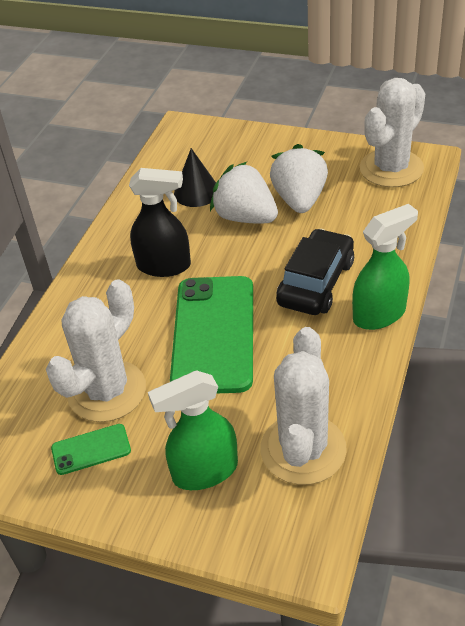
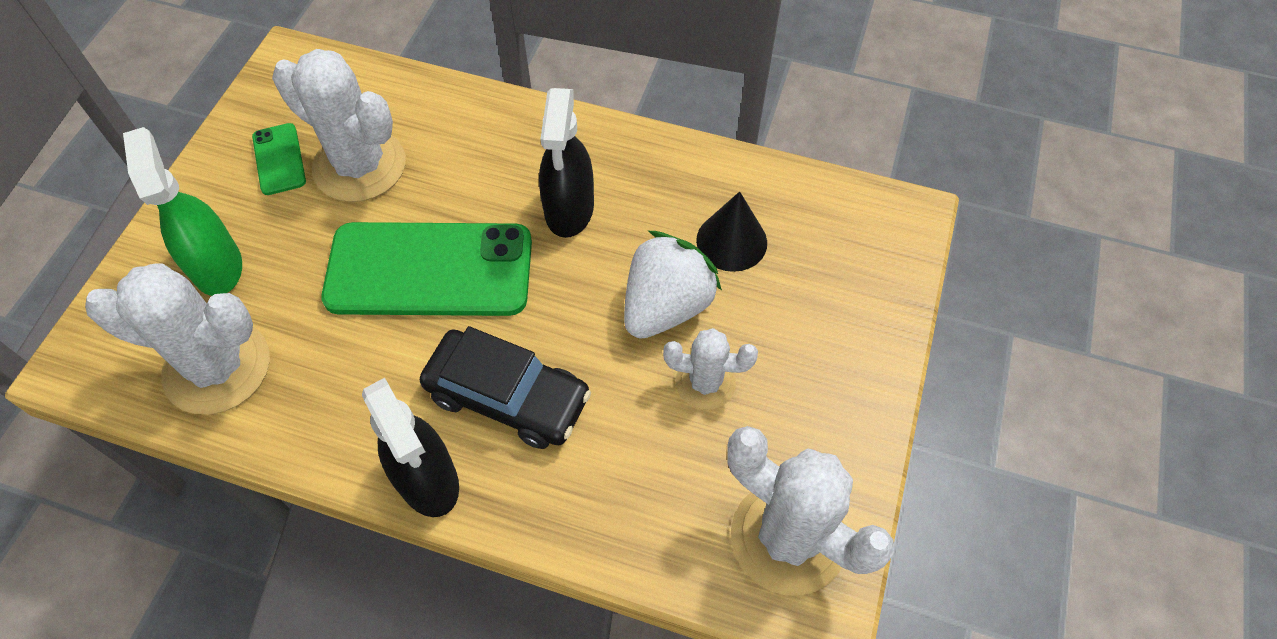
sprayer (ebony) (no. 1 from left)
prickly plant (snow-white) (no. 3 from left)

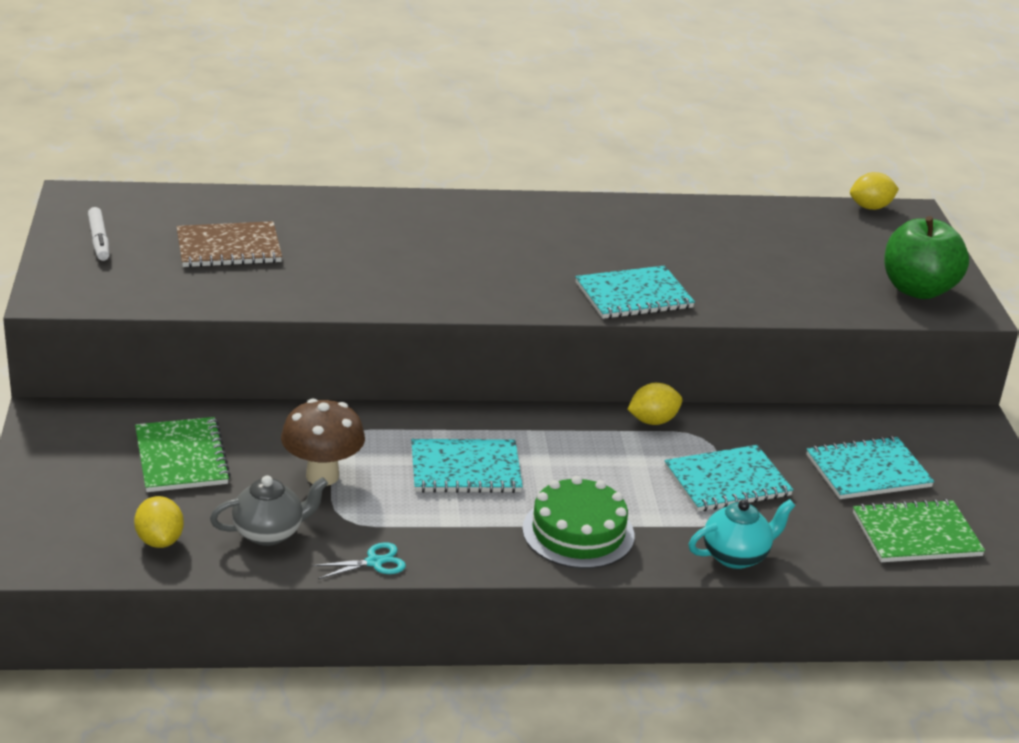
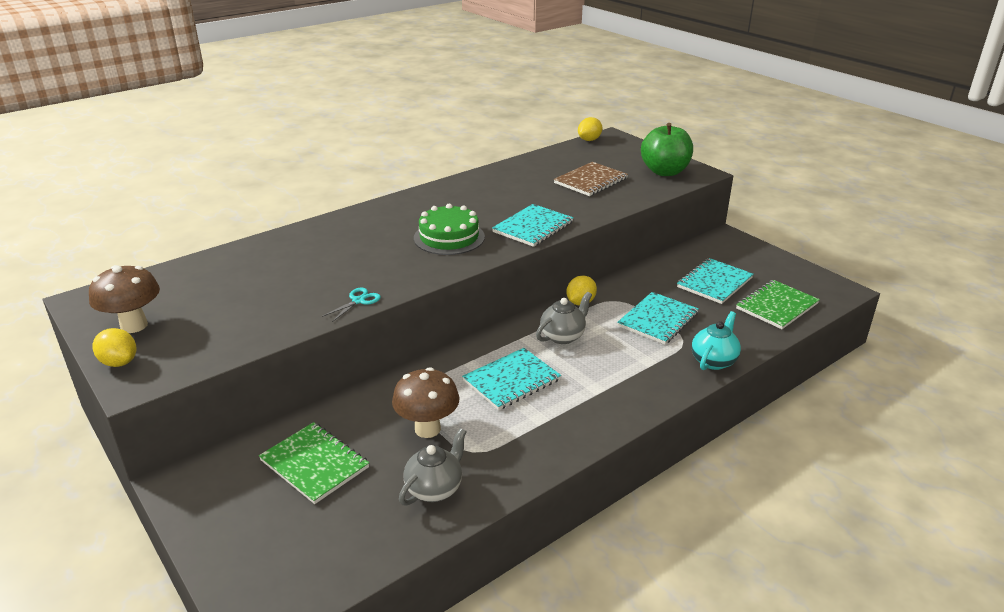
mushroom (dark brown) (no. 1 from left)
citrus fruit (yellow) (no. 1 from left)
scissors (turquoise)
layer cake (emerald)
china teapot (gray) (no. 2 from left)
notebook (dark brown)

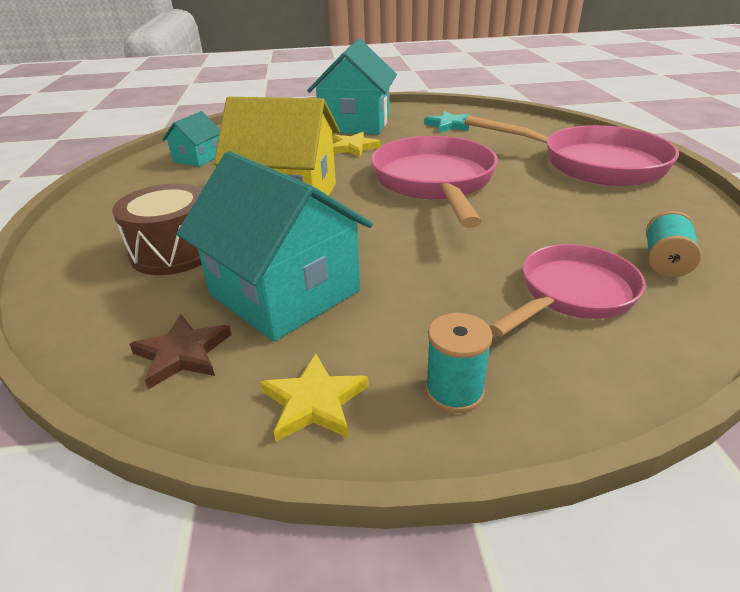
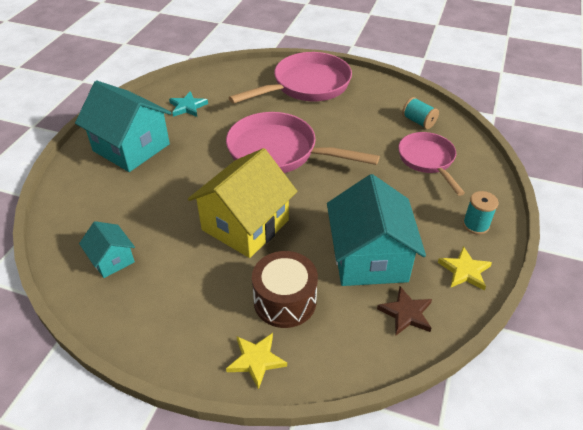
five-pointed star (yellow) (no. 1 from left)
cottage (turquoise) (no. 3 from left)

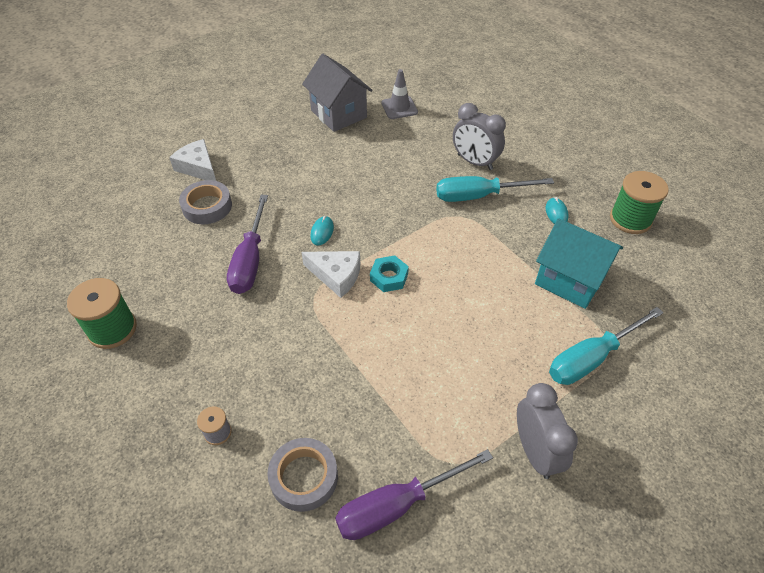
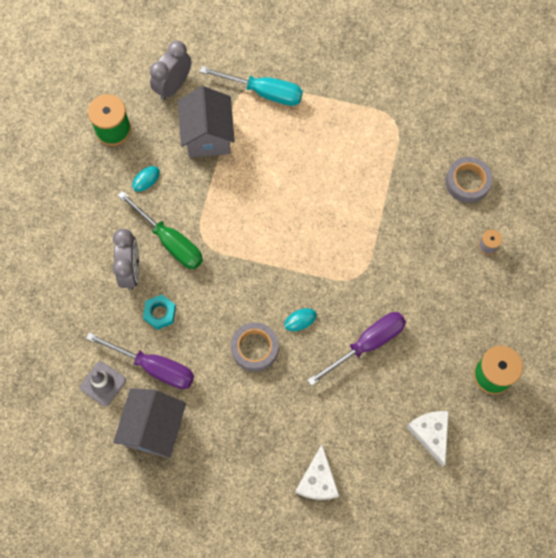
screwdriver (purple) (no. 1 from left)
screwdriver (emerald)
hexagon nut (turquoise)
clock (gray) (no. 2 from left)
cottage (gray) (no. 2 from left)
roll of tape (gray) (no. 1 from left)
piece of cheese (snow-white) (no. 2 from left)

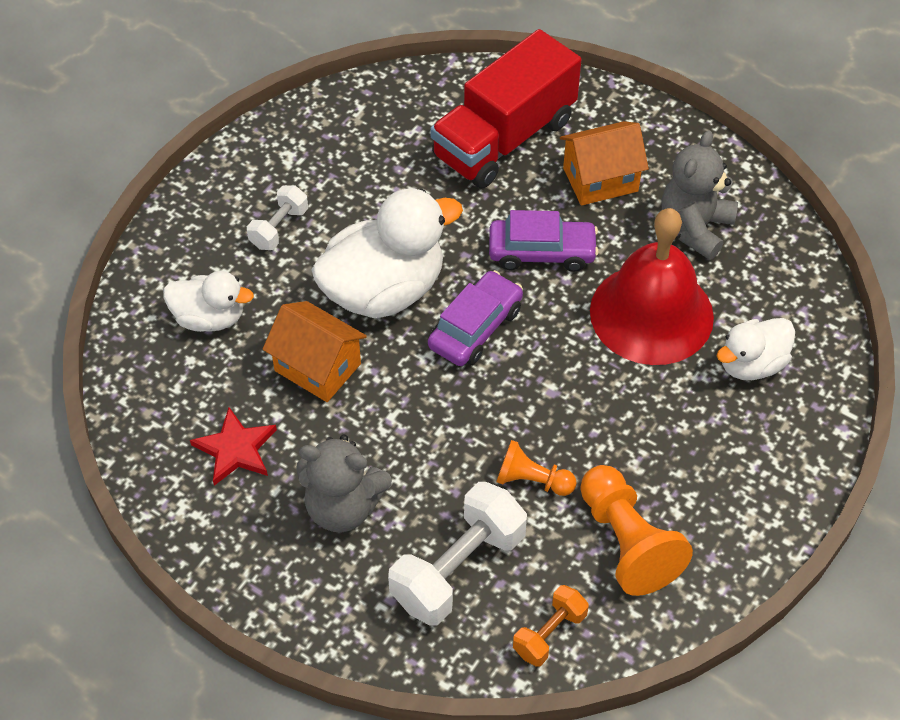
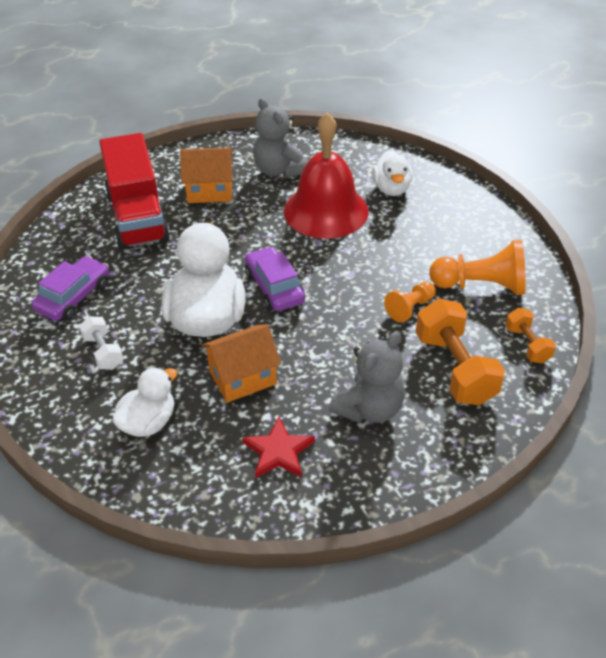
automobile (purple) (no. 1 from left)
cottage (orange) (no. 1 from left)
dumbbell (orange) (no. 1 from left)

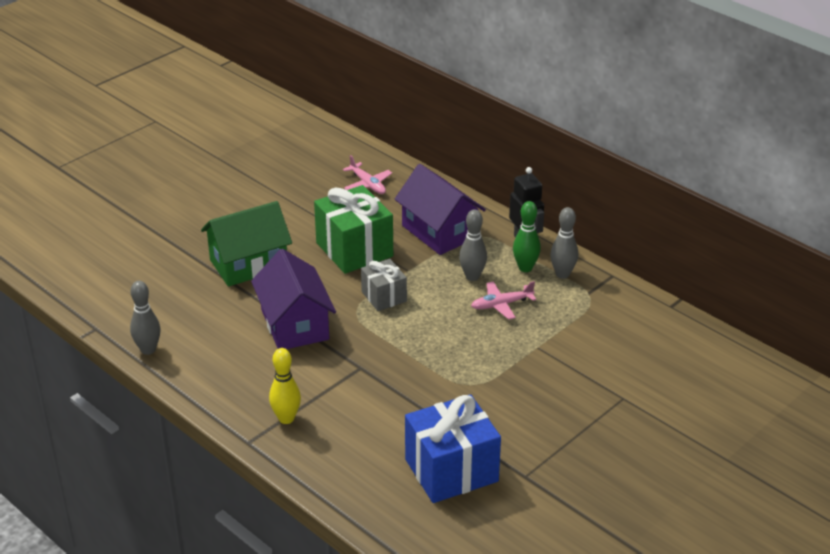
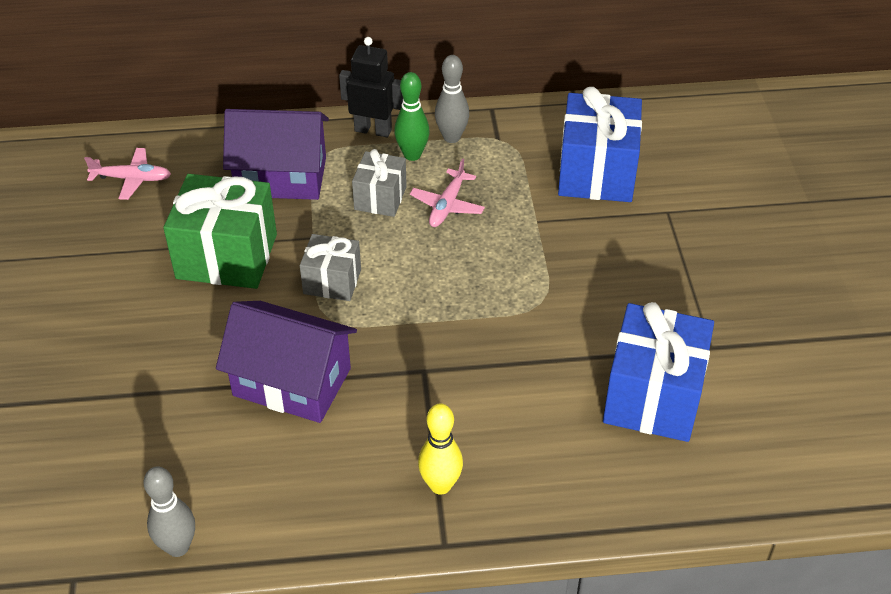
wrapped gift (gray) (no. 2 from left)
wrapped gift (cobalt) (no. 1 from left)
cottage (emerald)

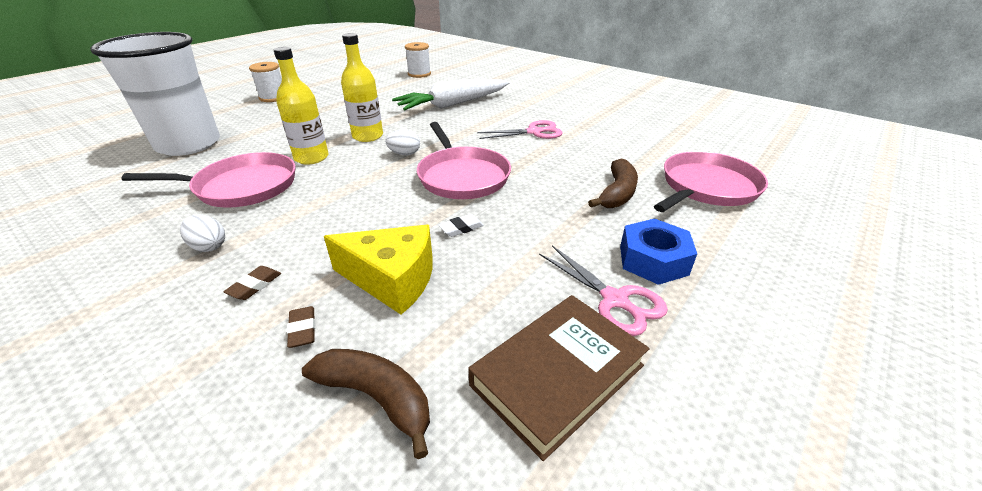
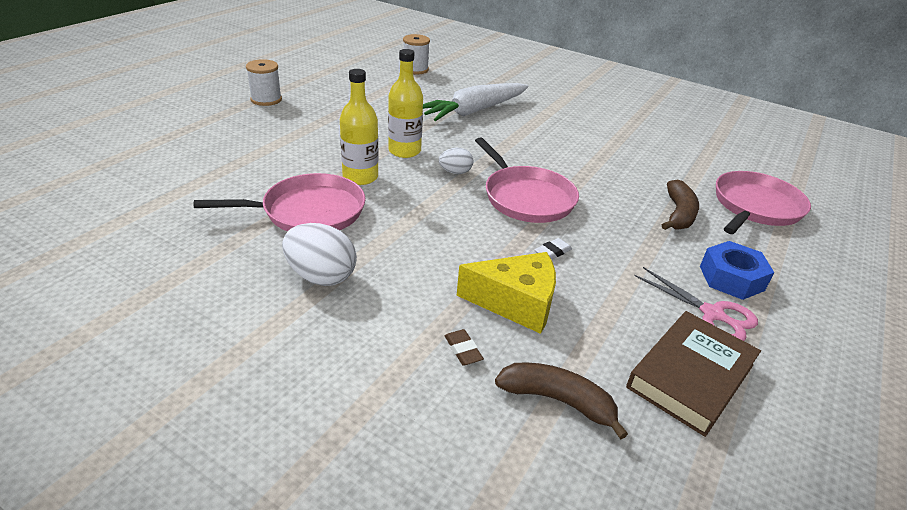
egg shape (snow-white) (no. 1 from left)
tumbler (snow-white)
eraser (dark brown) (no. 1 from left in the first image)
scissors (pink) (no. 1 from left in the first image)

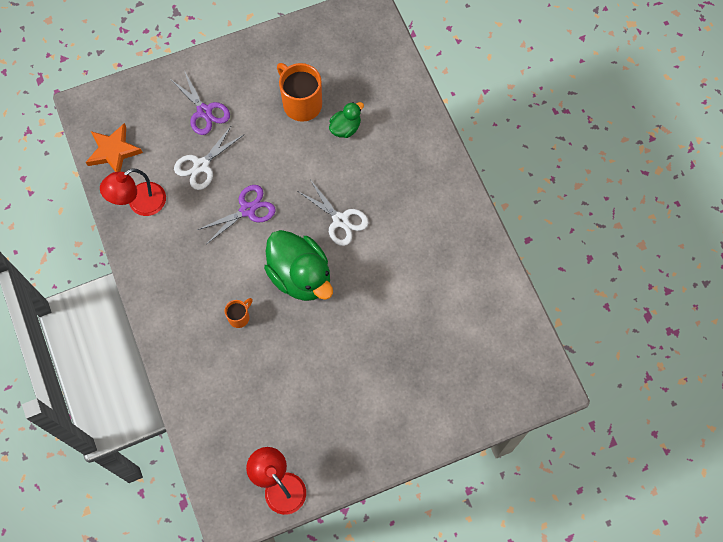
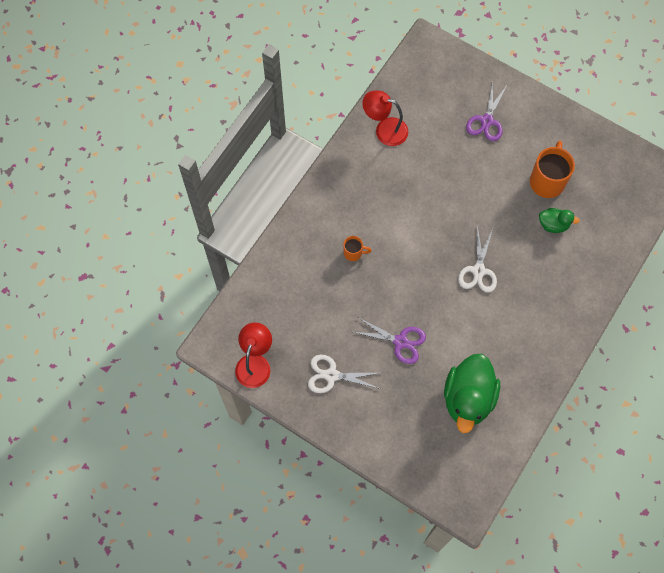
scissors (snow-white) (no. 1 from left)
scissors (purple) (no. 1 from left)
toy duck (emerald) (no. 1 from left)
five-pointed star (orange)

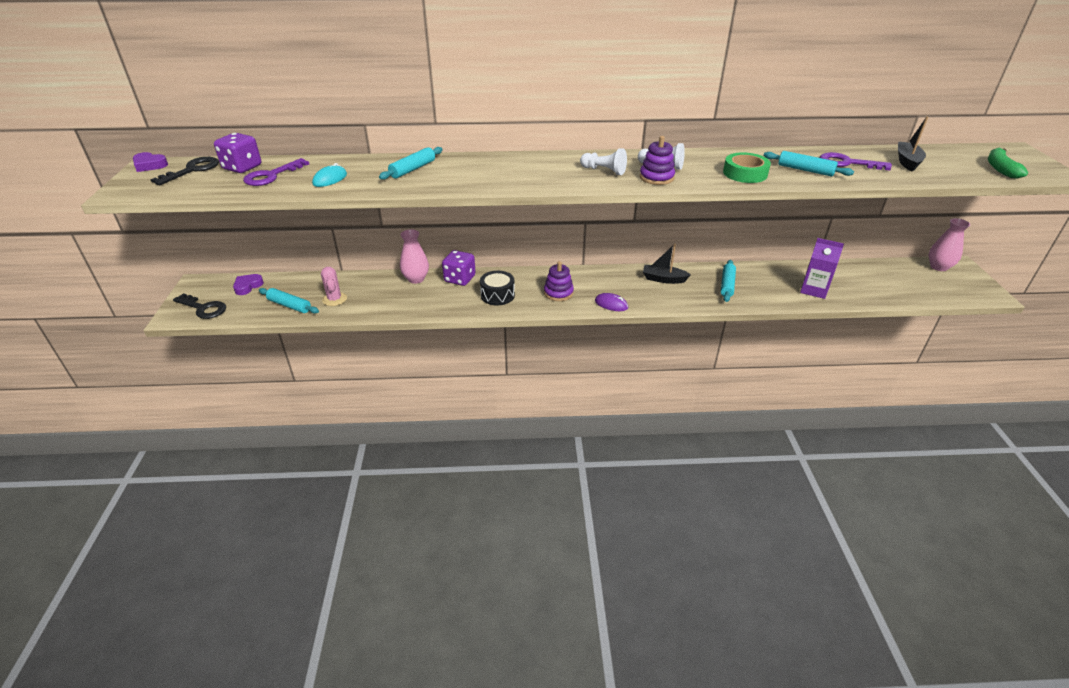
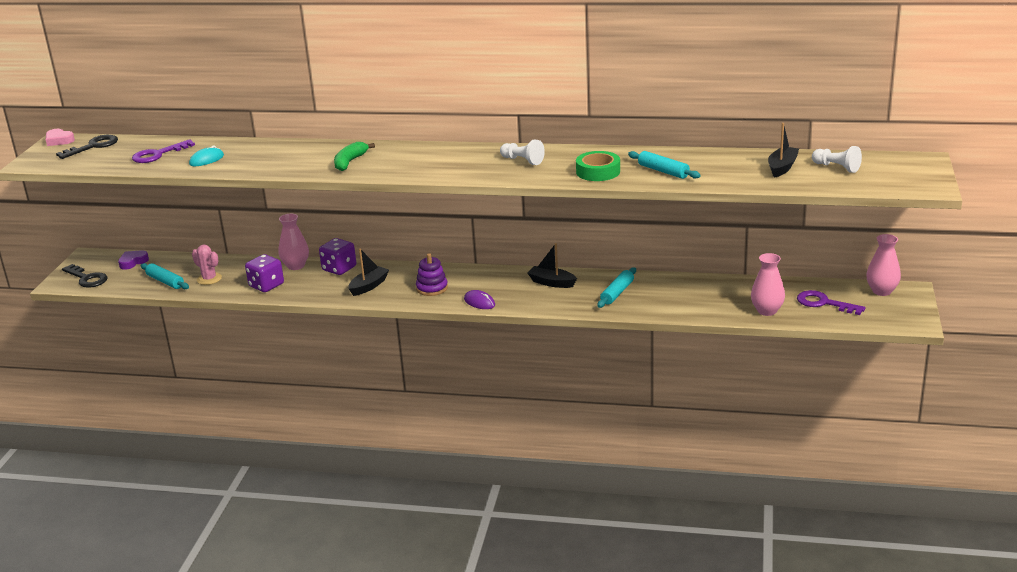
heart shape (pink)
prickly plant (pink)
dice (purple) (no. 1 from left)
banana (emerald)
toy boat (ebony) (no. 1 from left)
flower vase (pink) (no. 2 from left)
latchkey (purple) (no. 2 from left)
chess pawn (snow-white) (no. 2 from left)
pastry roller (turquoise) (no. 2 from left in the first image)
stacking toy (purple) (no. 2 from left in the first image)
milk carton (purple)

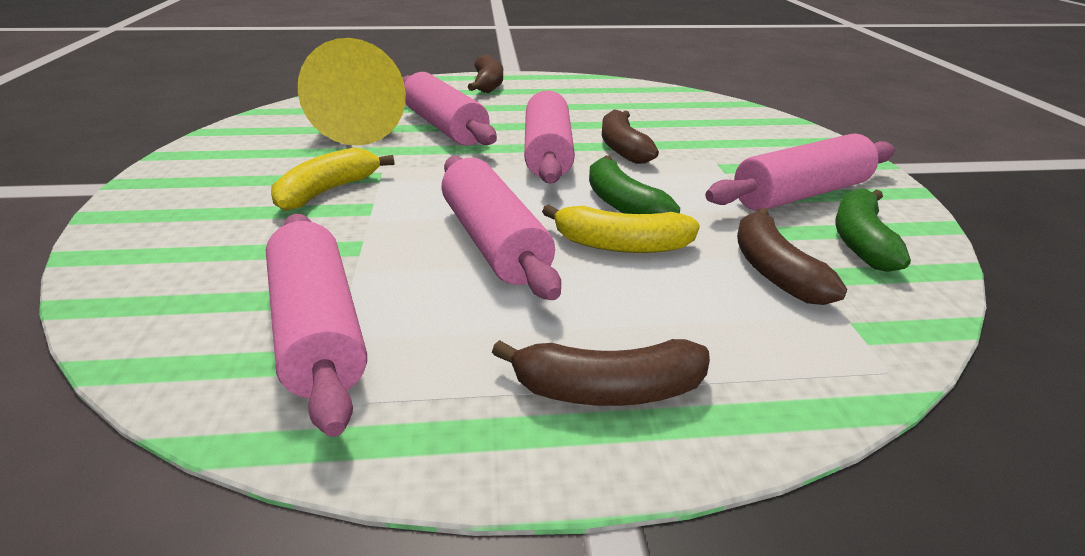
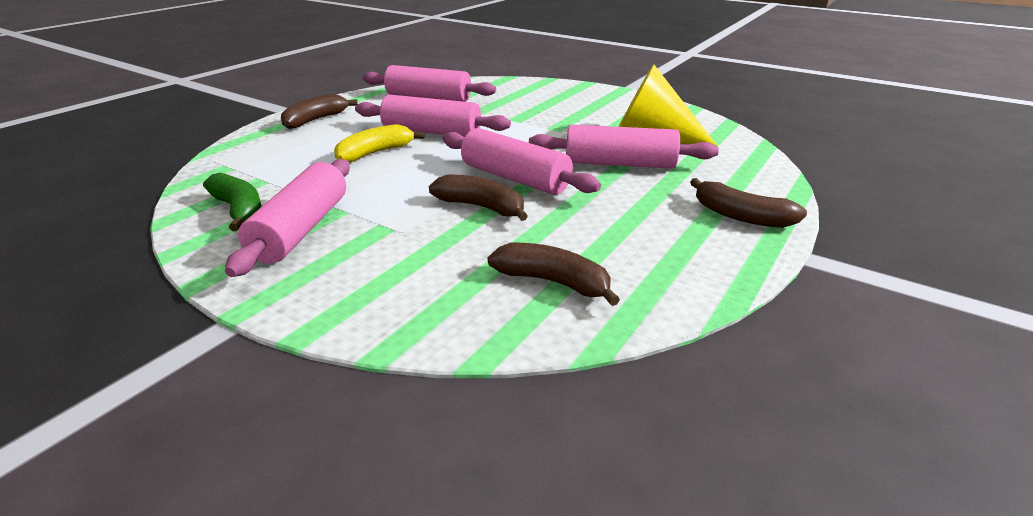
banana (dark brown) (no. 3 from left)
banana (yellow) (no. 1 from left in the first image)
banana (emerald) (no. 1 from left in the first image)

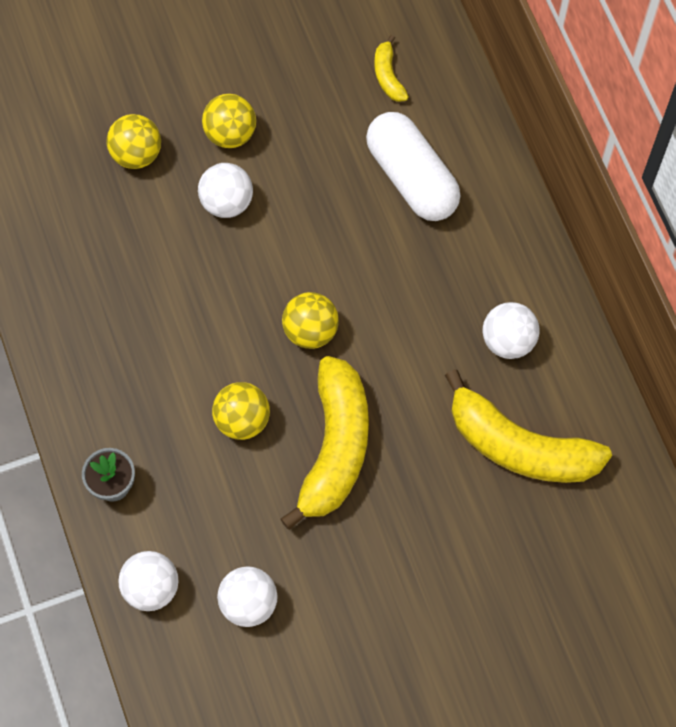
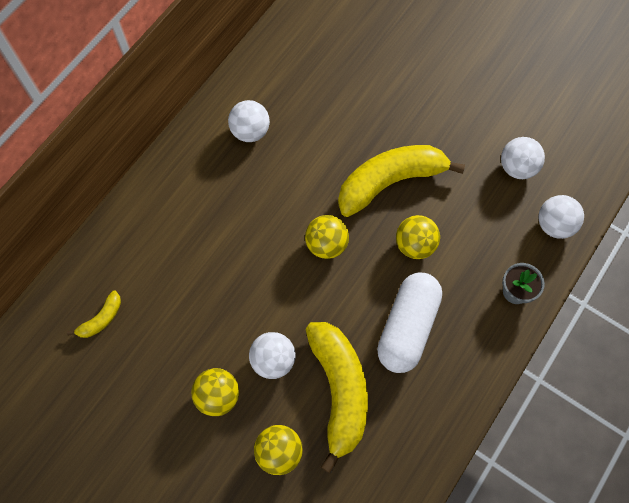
banana (yellow) (no. 2 from left)
pill shape (snow-white)

